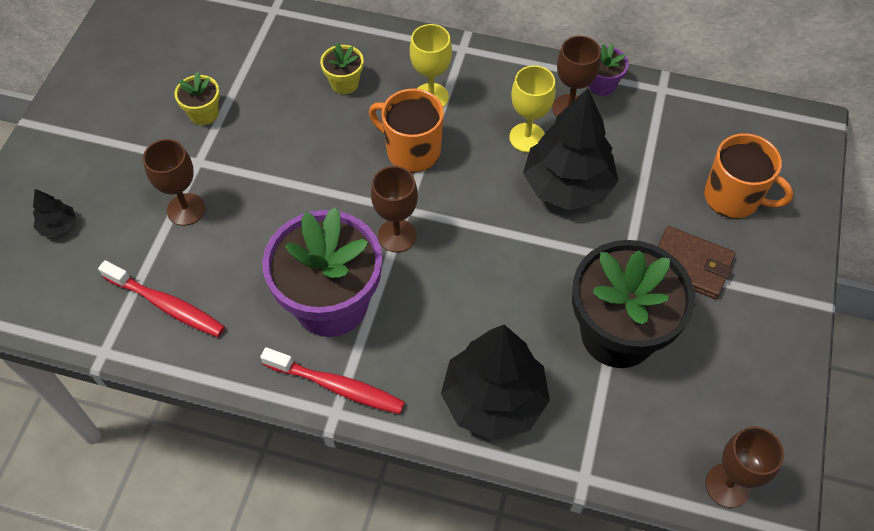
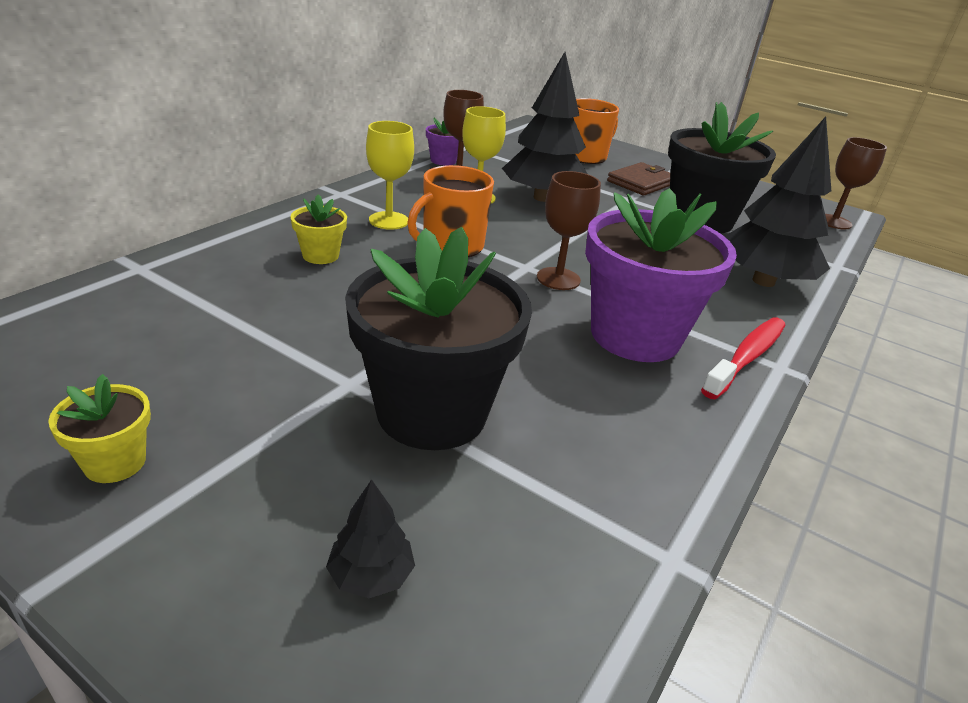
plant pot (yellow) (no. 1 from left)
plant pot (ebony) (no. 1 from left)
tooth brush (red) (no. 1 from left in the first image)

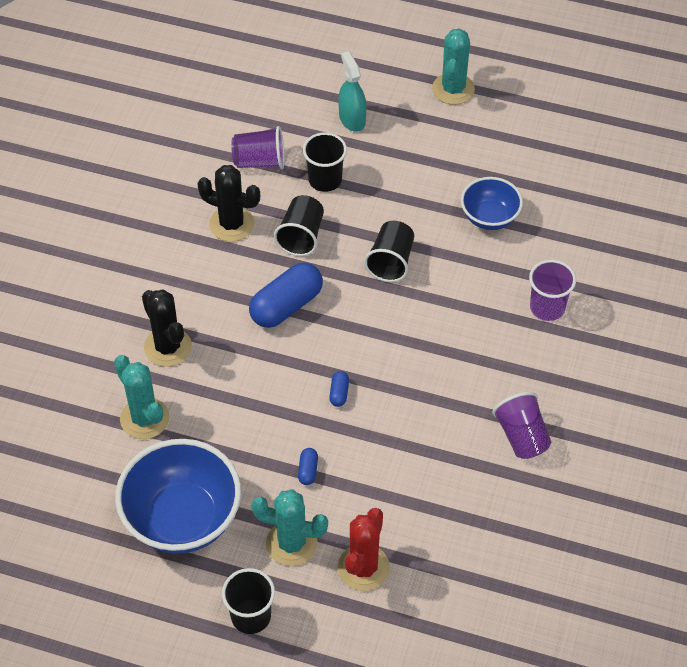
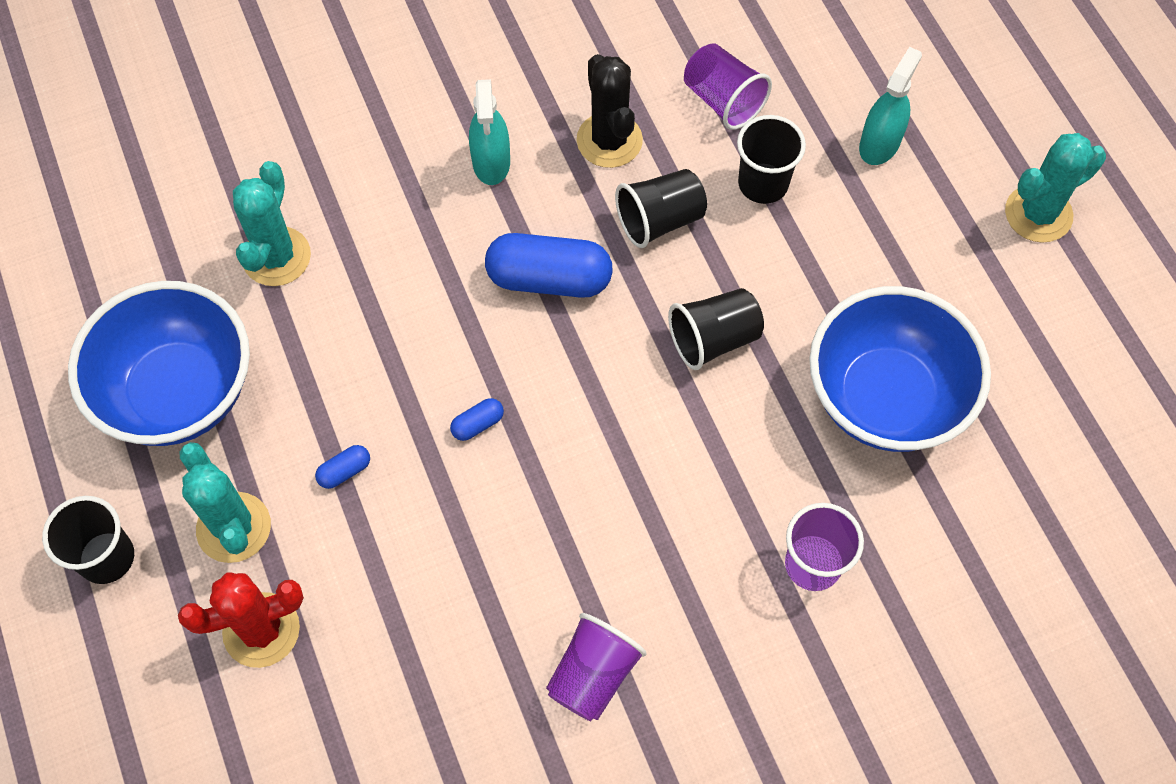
sprayer (turquoise) (no. 1 from left)
deep dish (cobalt) (no. 2 from left)
prickly plant (ebony) (no. 1 from left in the first image)

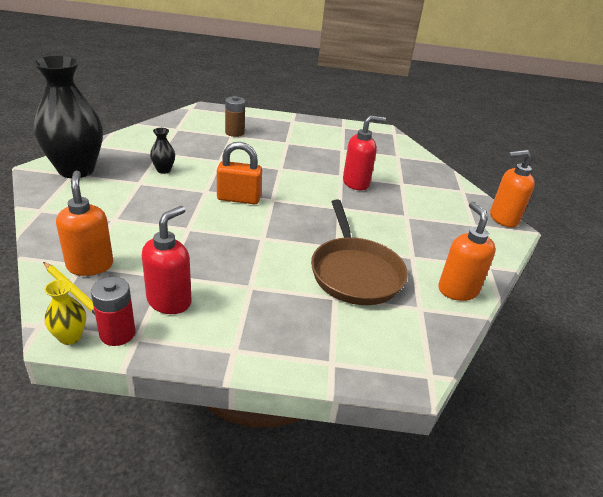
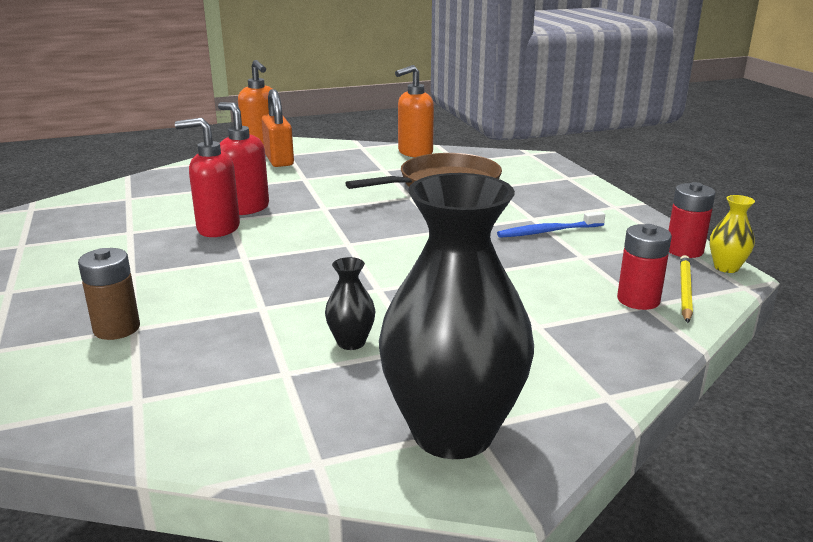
pump bottle (red) (no. 1 from left)
small lock (orange)
tooth brush (cobalt)
AA battery (red) (no. 1 from left)

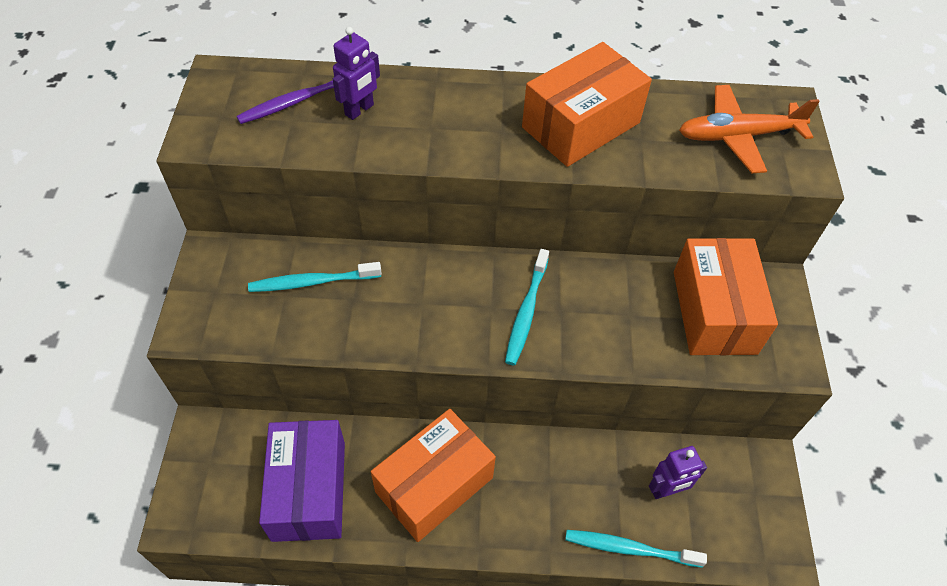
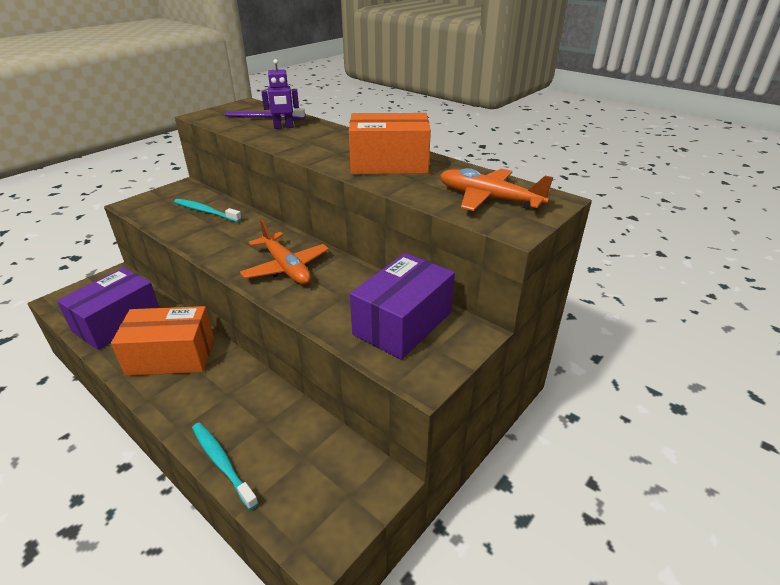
aeroplane (orange) (no. 1 from left)
box (purple) (no. 2 from left)
robot figure (purple) (no. 2 from left in the first image)

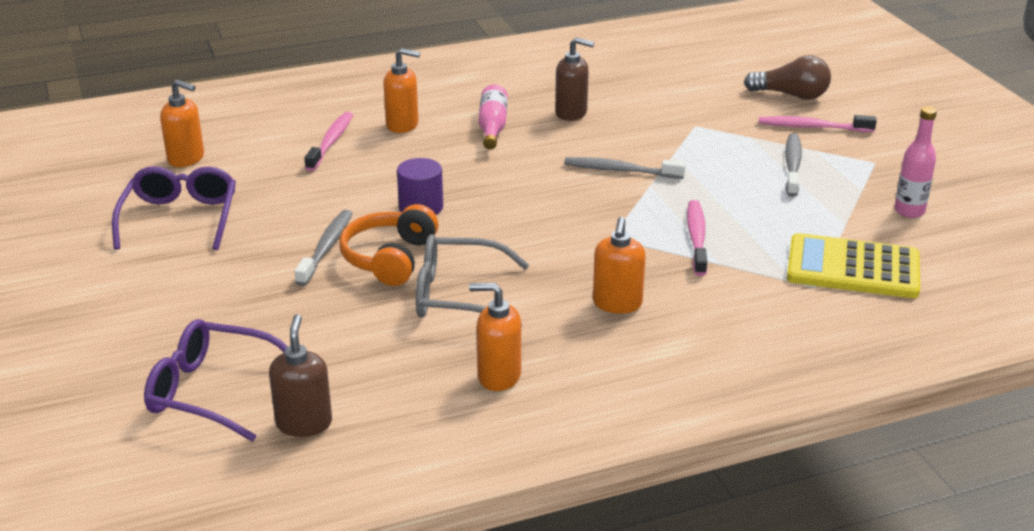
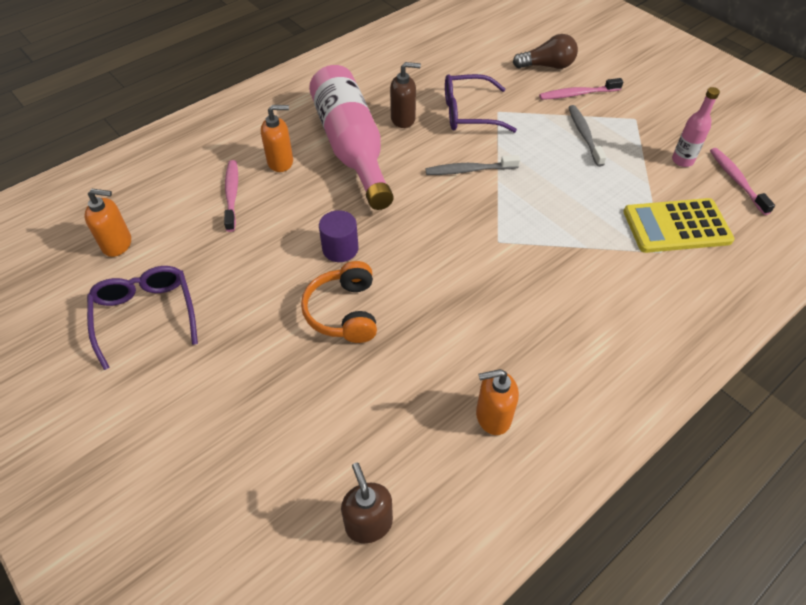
bottle (pink) (no. 1 from left)
eyeglasses (purple) (no. 2 from left)
tooth brush (pink) (no. 3 from left)
tooth brush (gray) (no. 1 from left in the first image)
eyeglasses (gray)
pump bottle (orange) (no. 4 from left in the first image)

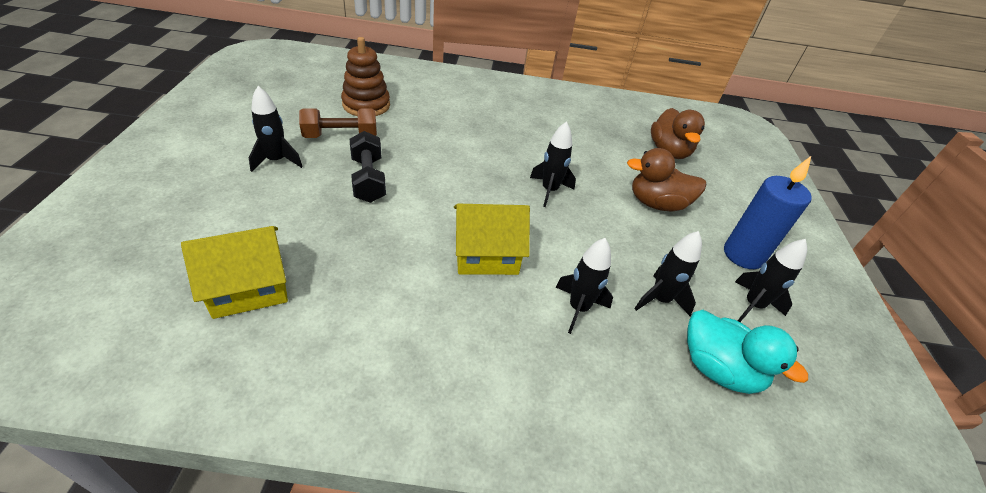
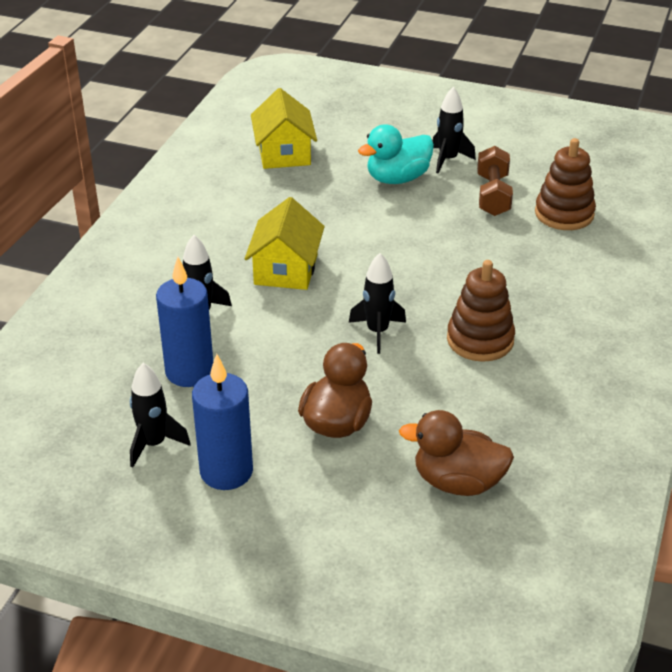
pillar candle (cobalt) (no. 1 from left)
toy duck (turquoise)
stacking toy (dark brown) (no. 1 from left)
dumbbell (ebony)

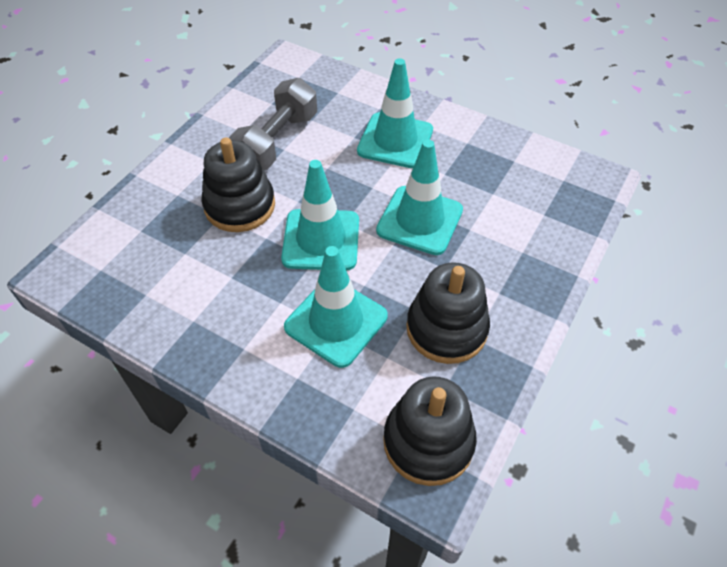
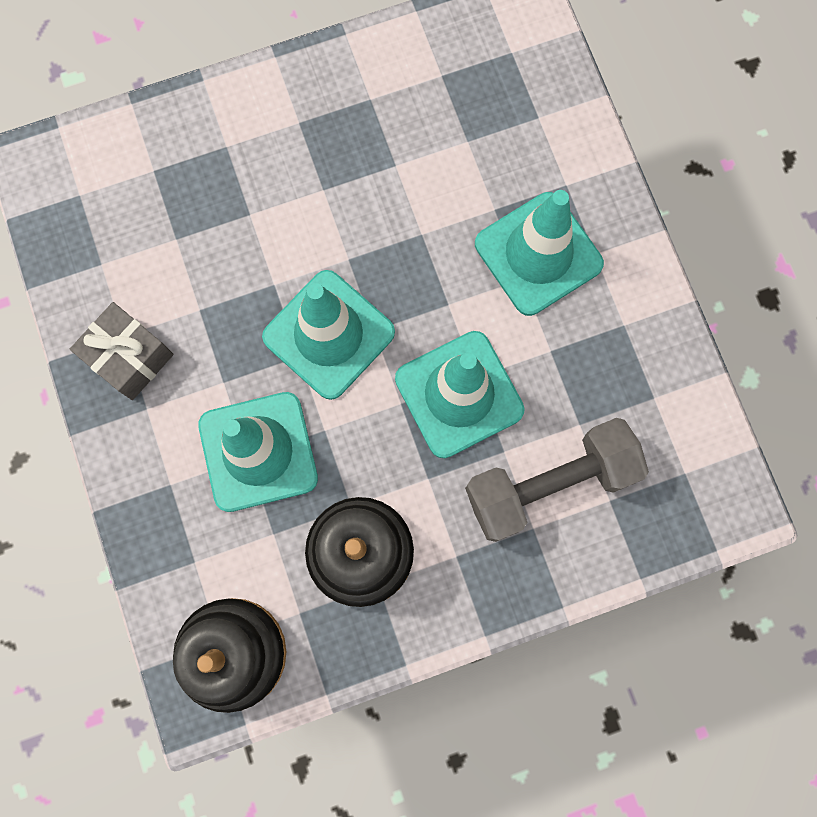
wrapped gift (gray)
dumbbell (gray)
stacking toy (ebony) (no. 1 from left in the first image)

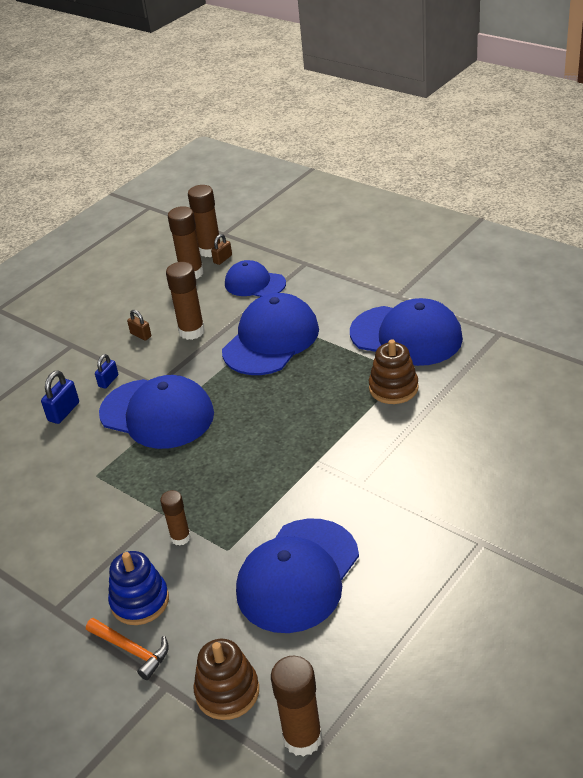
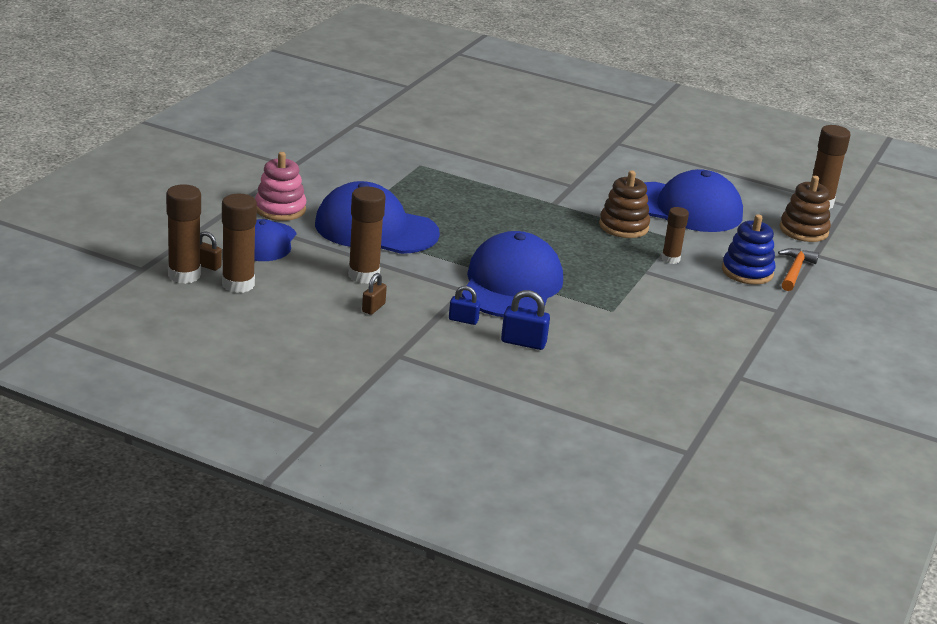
stacking toy (pink)
stacking toy (dark brown) (no. 1 from left)
baseball cap (cobalt) (no. 5 from left in the first image)

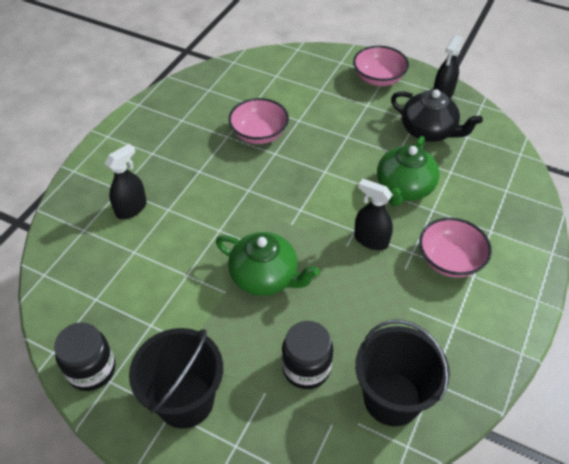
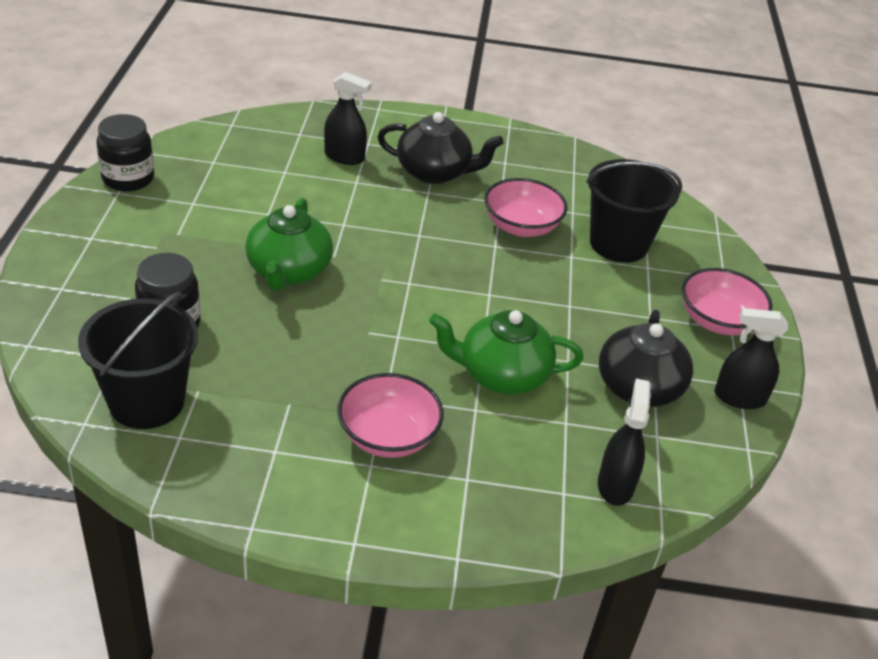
china teapot (ebony) (no. 1 from left)
bucket (ebony) (no. 2 from left)
sprayer (ebony) (no. 2 from left)

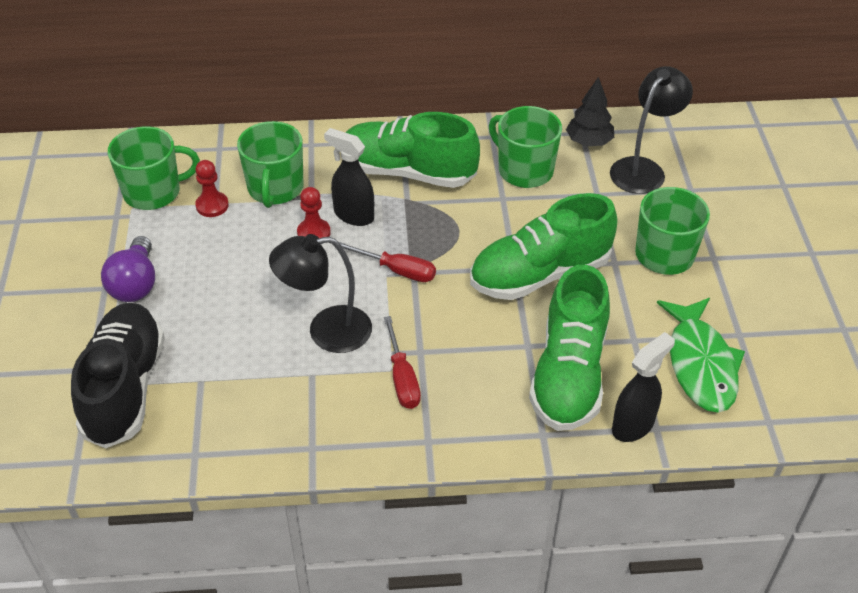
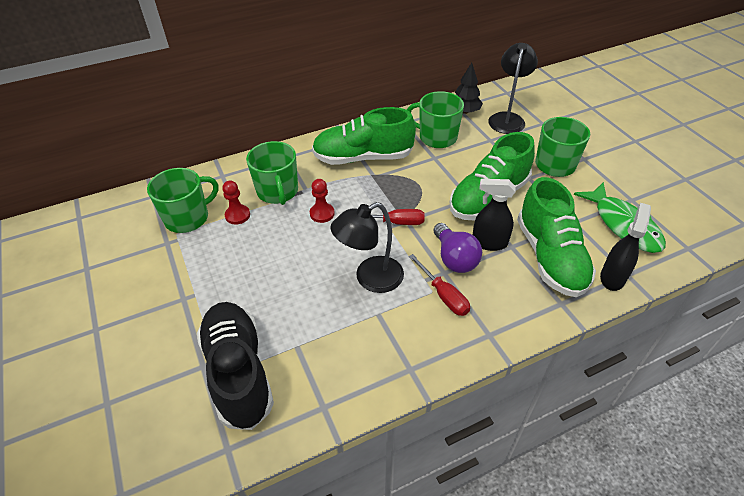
bulb (purple)
sprayer (ebony) (no. 1 from left)

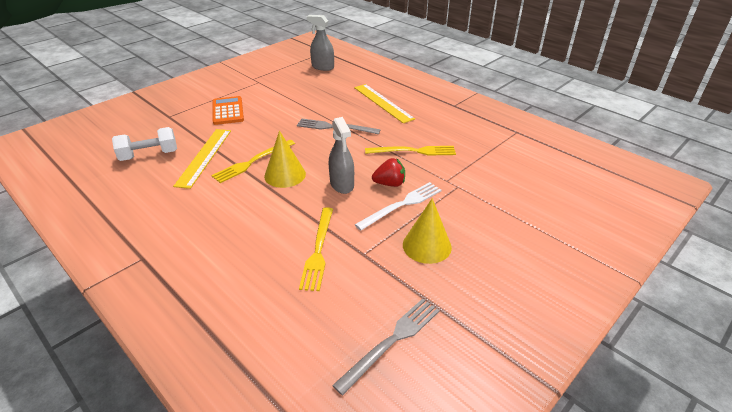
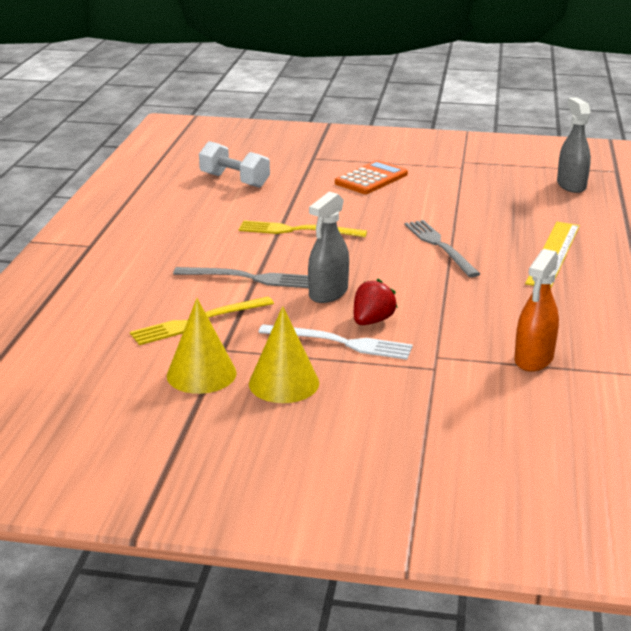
cone (yellow) (no. 1 from left)
table fork (gray) (no. 1 from left)
toy strawberry (red)
sprayer (orange)
straightedge (yellow) (no. 1 from left in the first image)
table fork (yellow) (no. 3 from left in the first image)

